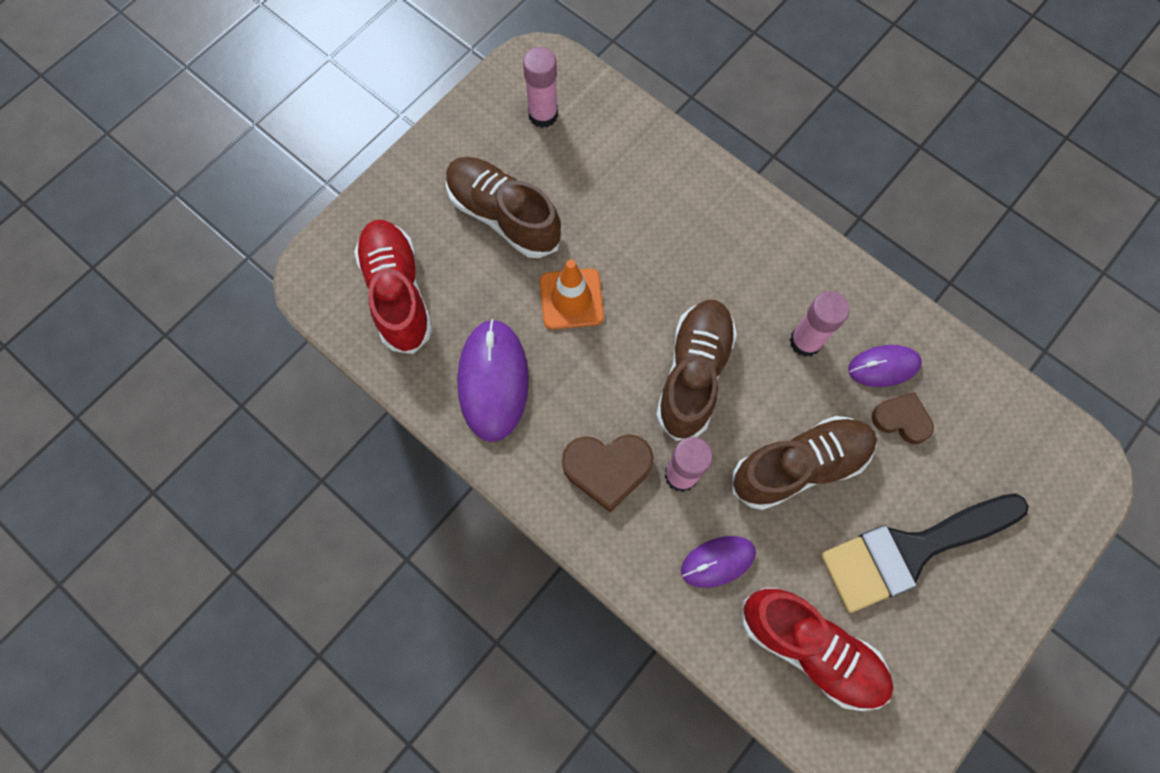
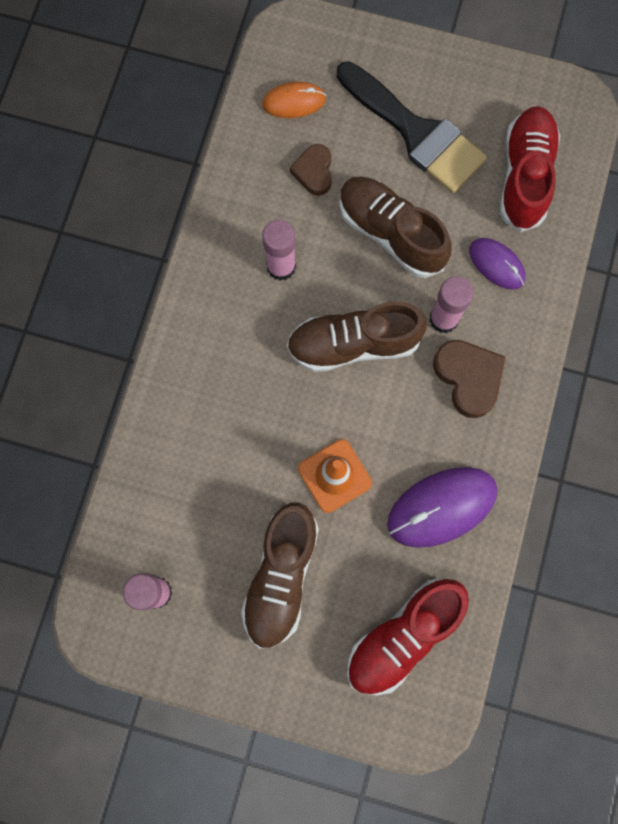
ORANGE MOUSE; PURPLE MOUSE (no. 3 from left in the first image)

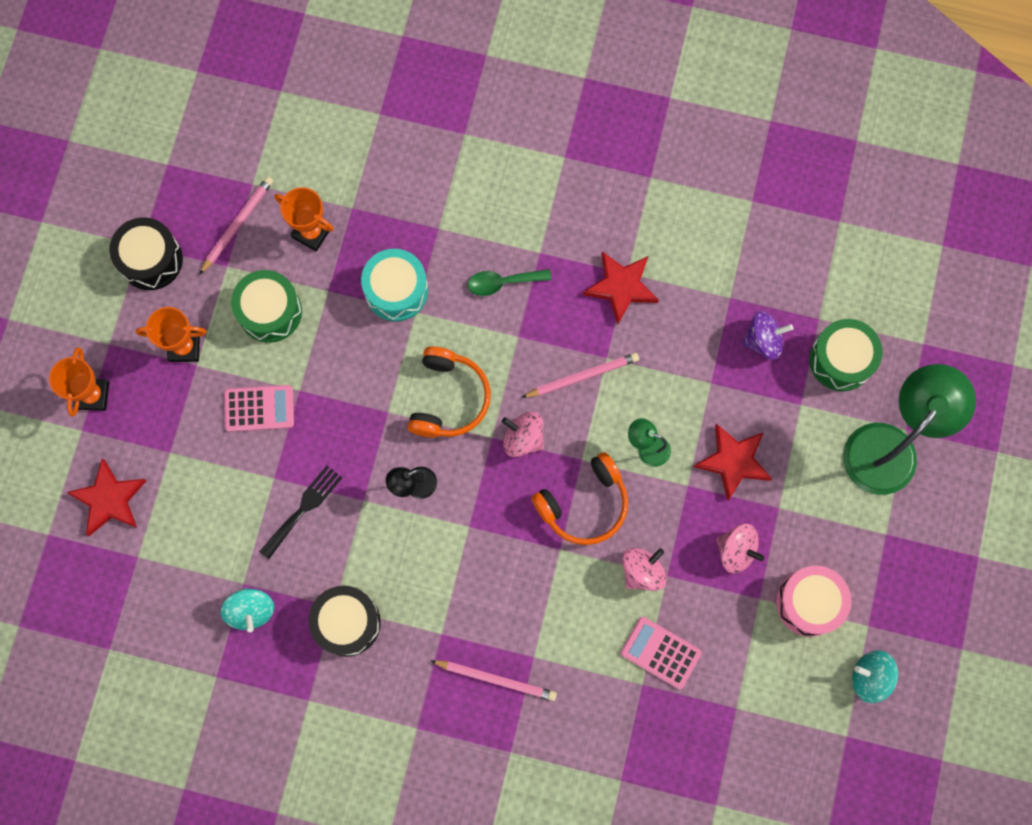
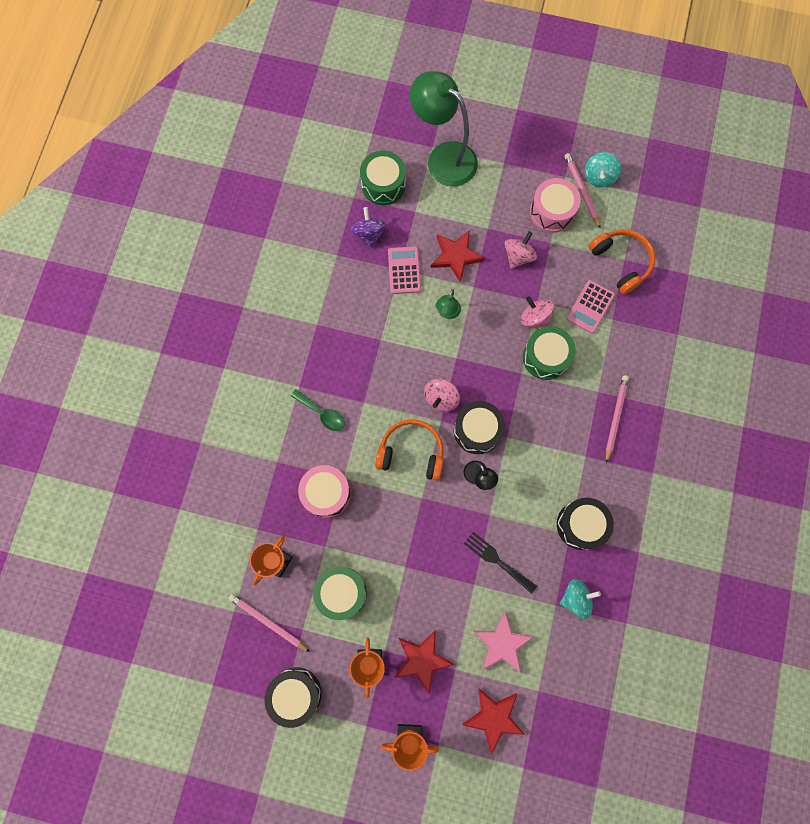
GREEN SPOON; PINK DRUM (no. 1 from left); PINK CALCULATOR (no. 1 from left); RED STAR (no. 1 from left); BLACK DRUM (no. 2 from left); PINK STAR; GREEN DRUM (no. 3 from left); PINK PENCIL (no. 2 from left); ORANGE HEADPHONES (no. 2 from left)

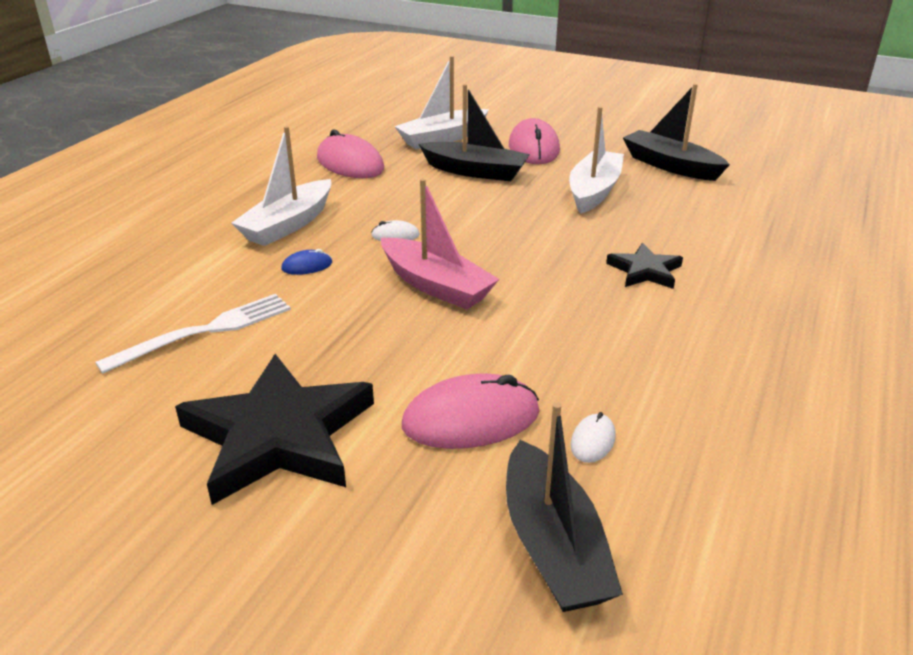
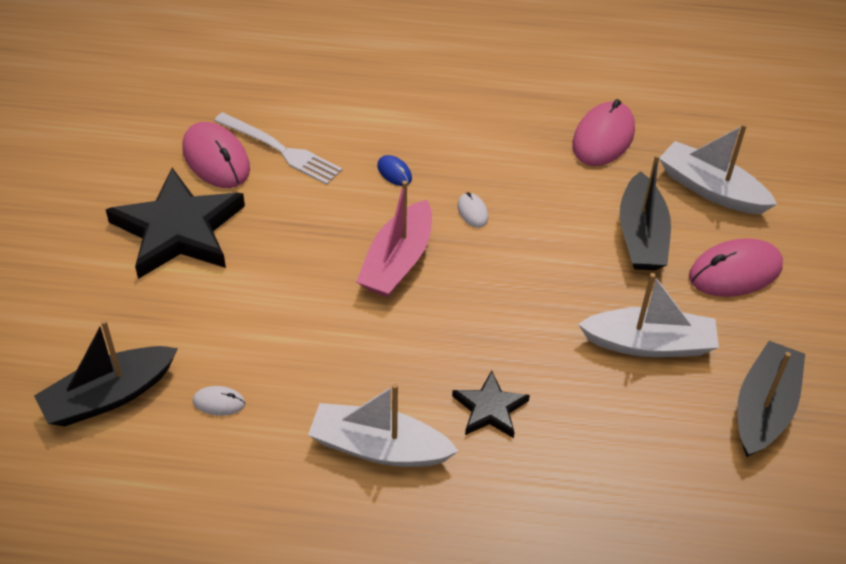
PINK MOUSE (no. 1 from left); WHITE BOAT (no. 1 from left)

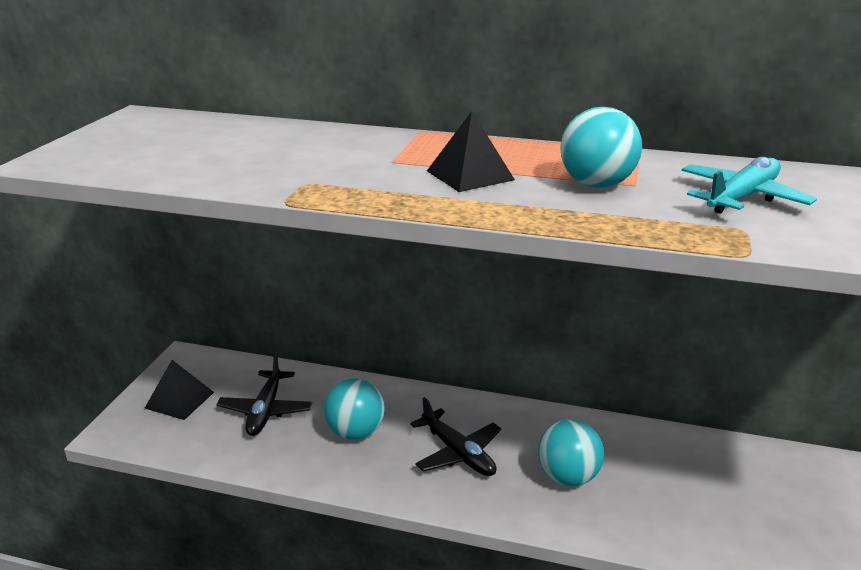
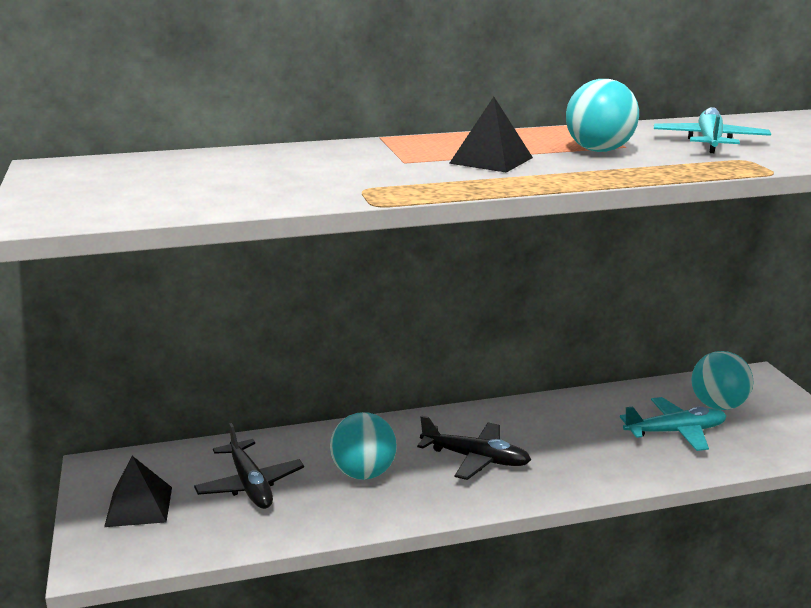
TURQUOISE PLANE (no. 1 from left); TURQUOISE BALL (no. 3 from left)

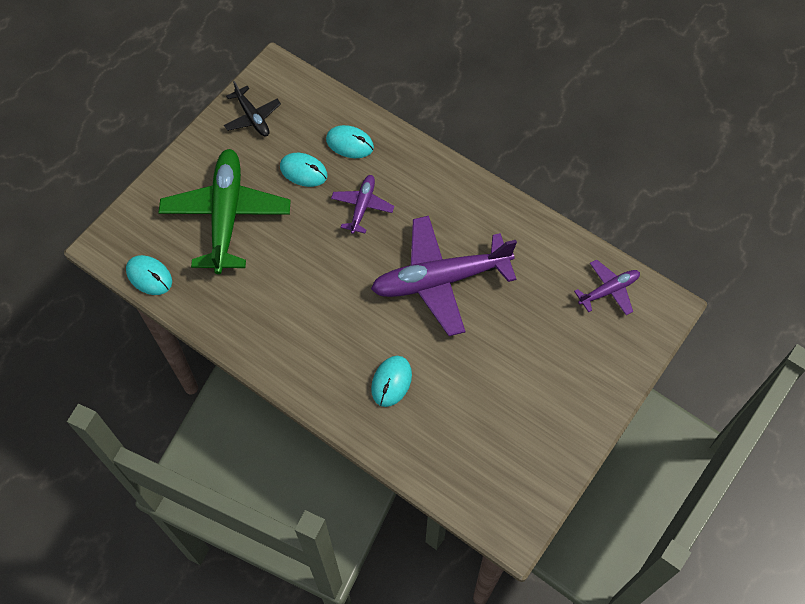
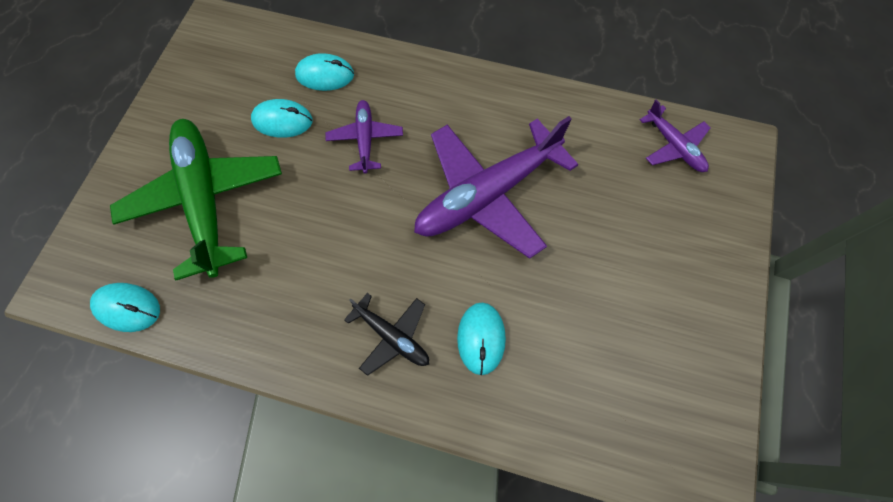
BLACK PLANE; PURPLE PLANE (no. 3 from left)

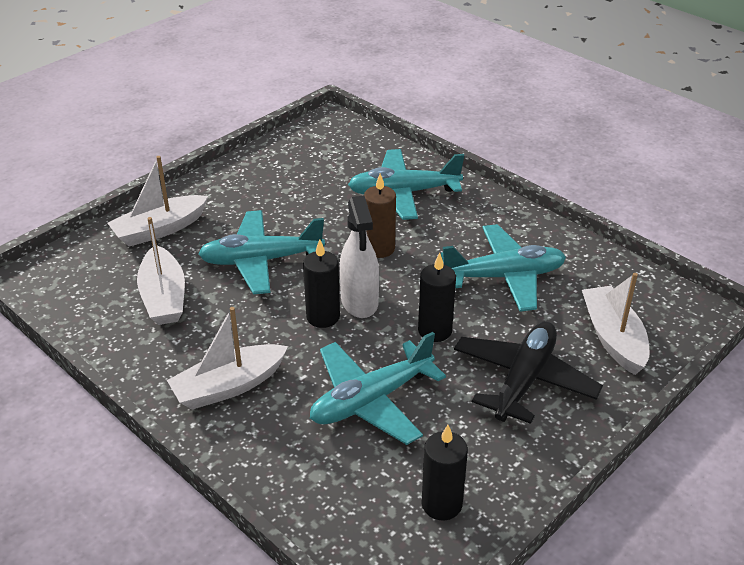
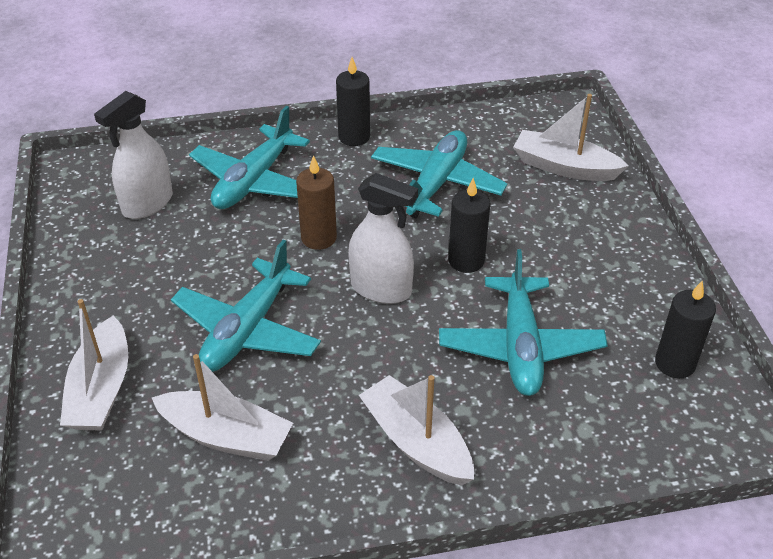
WHITE SPRAY BOTTLE (no. 1 from left); BLACK CANDLE (no. 1 from left); WHITE BOAT (no. 3 from left); BLACK PLANE

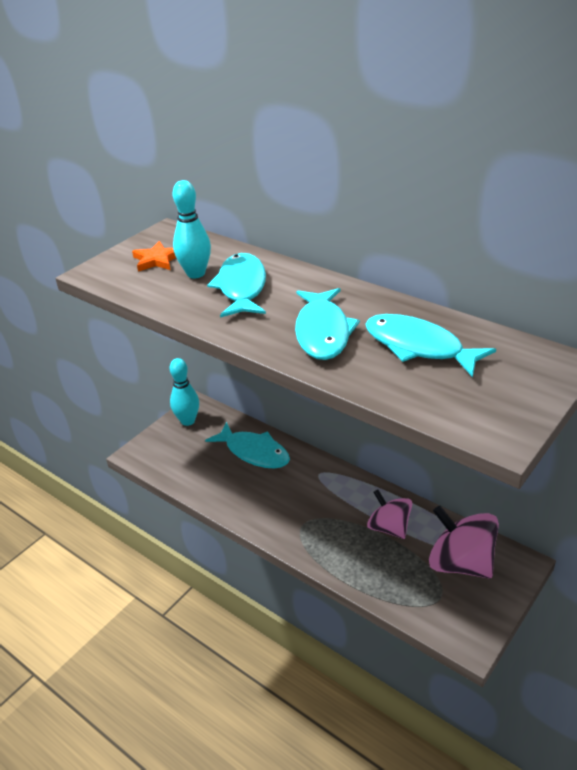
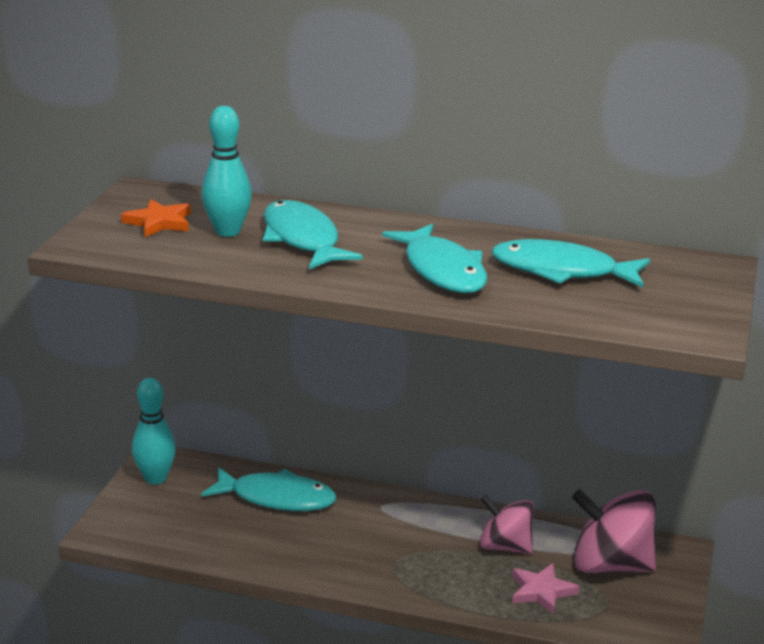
PINK STAR

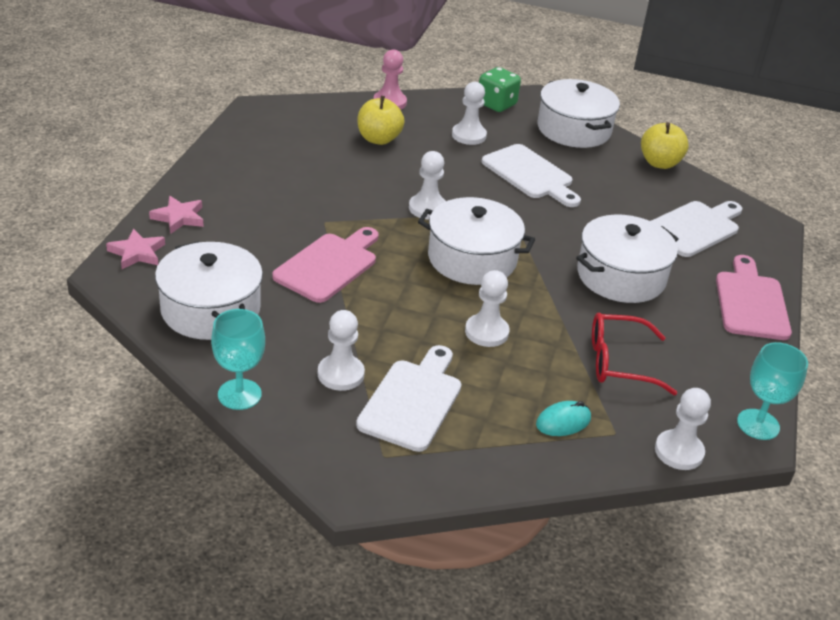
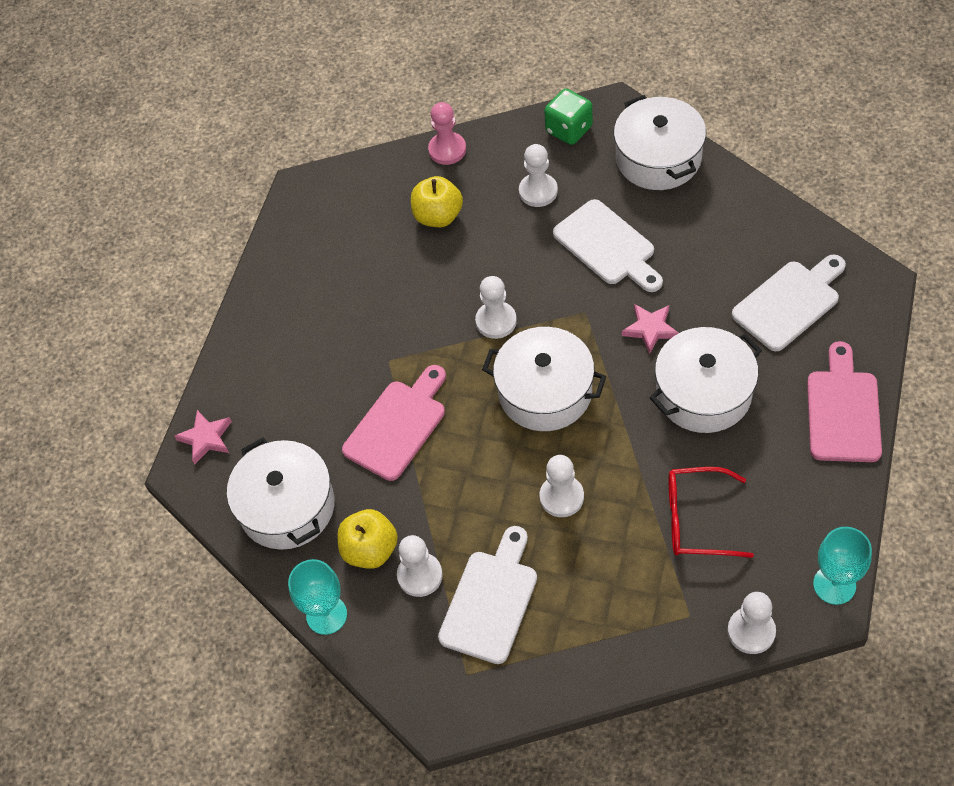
YELLOW APPLE (no. 1 from left); PINK STAR (no. 2 from left); TURQUOISE MOUSE

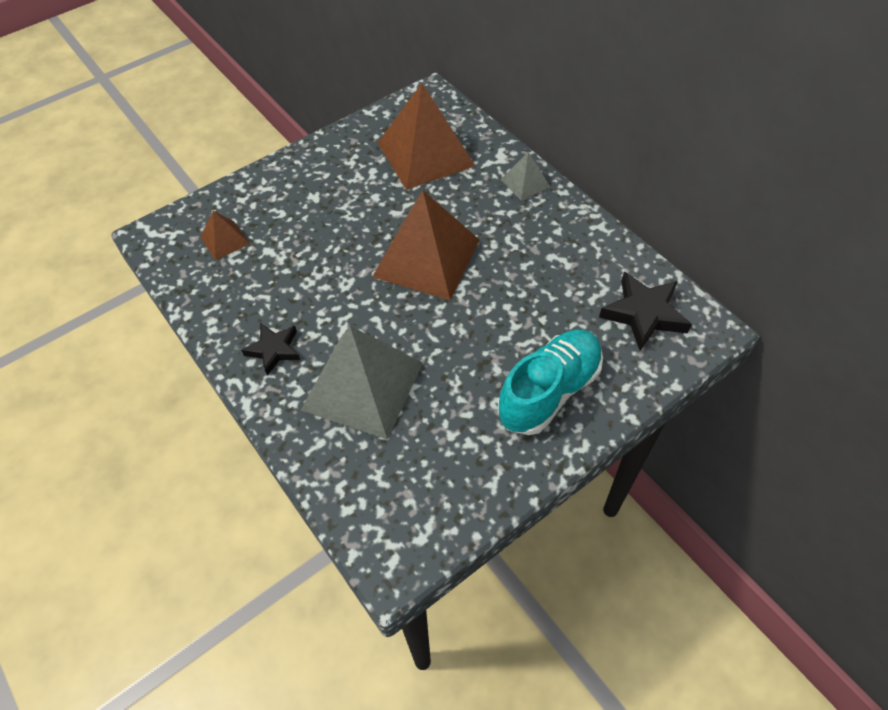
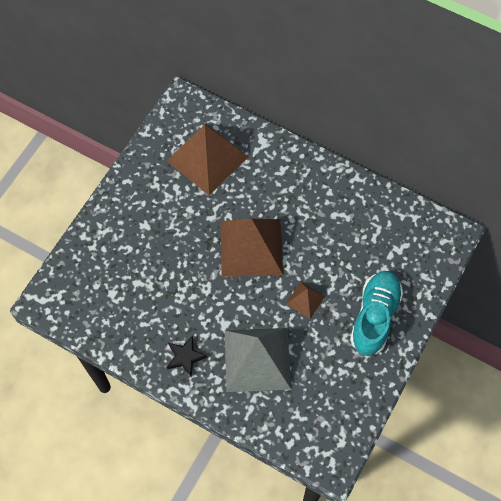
BROWN PYRAMID (no. 3 from left); GREY PYRAMID (no. 2 from left in the first image); BLACK STAR (no. 2 from left in the first image)

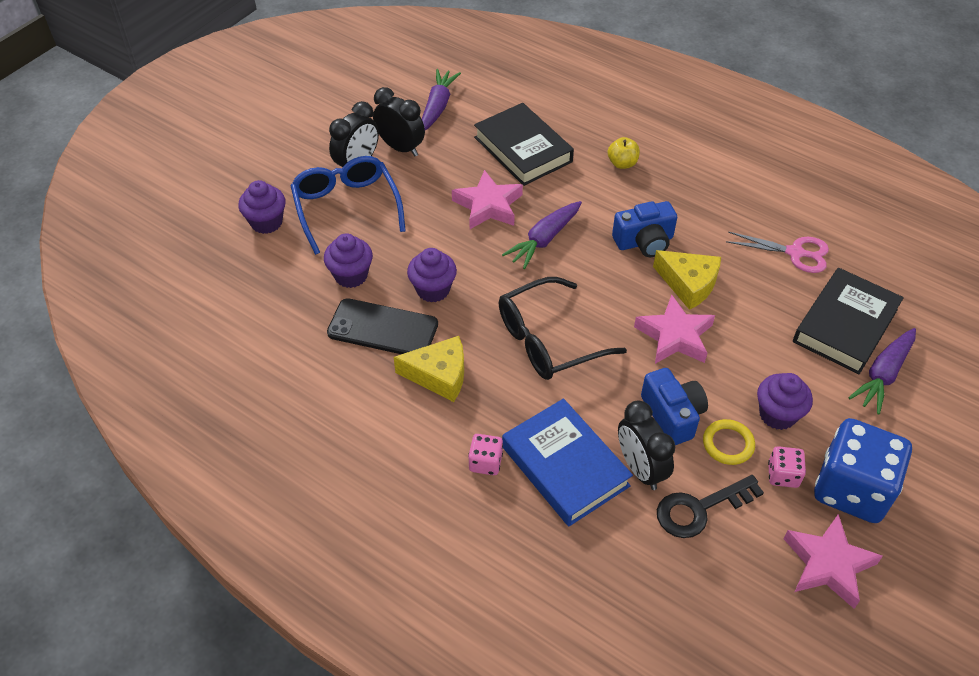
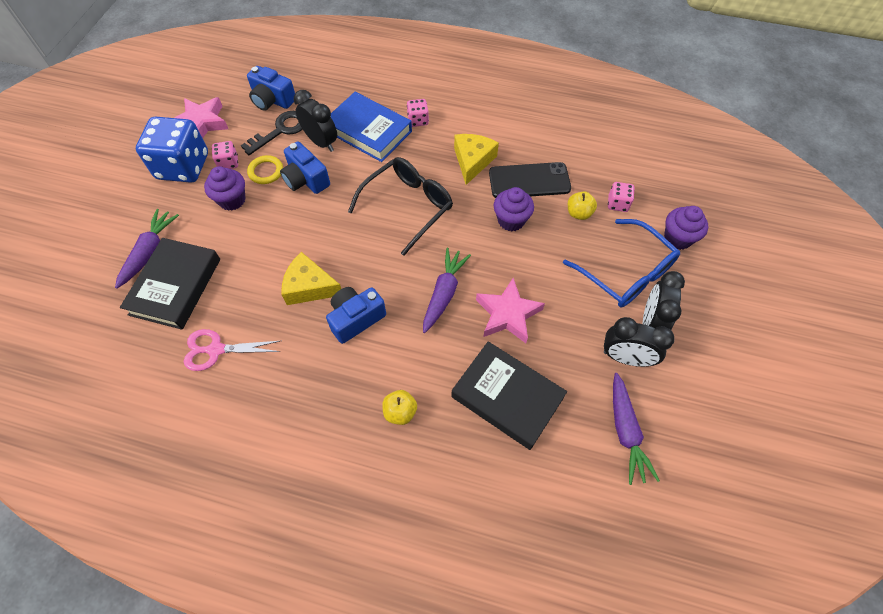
BLUE CAMERA (no. 1 from left); YELLOW CHEESE (no. 2 from left); YELLOW APPLE (no. 2 from left); PINK DICE (no. 3 from left); PINK STAR (no. 2 from left in the first image)

